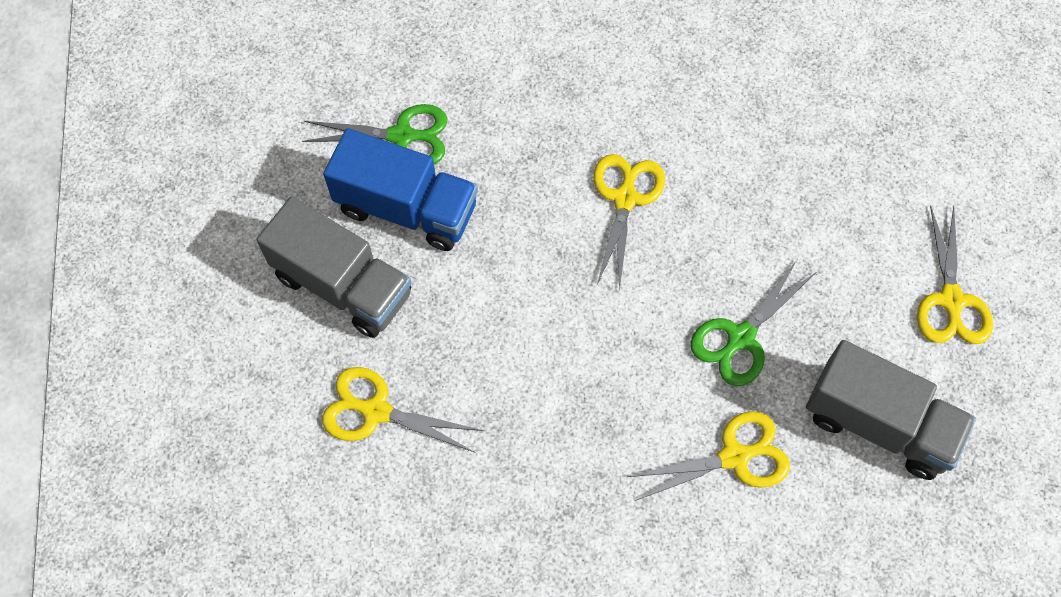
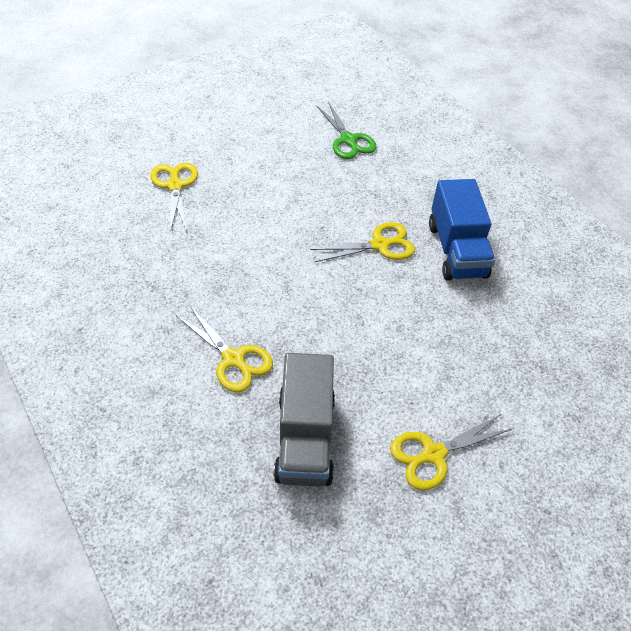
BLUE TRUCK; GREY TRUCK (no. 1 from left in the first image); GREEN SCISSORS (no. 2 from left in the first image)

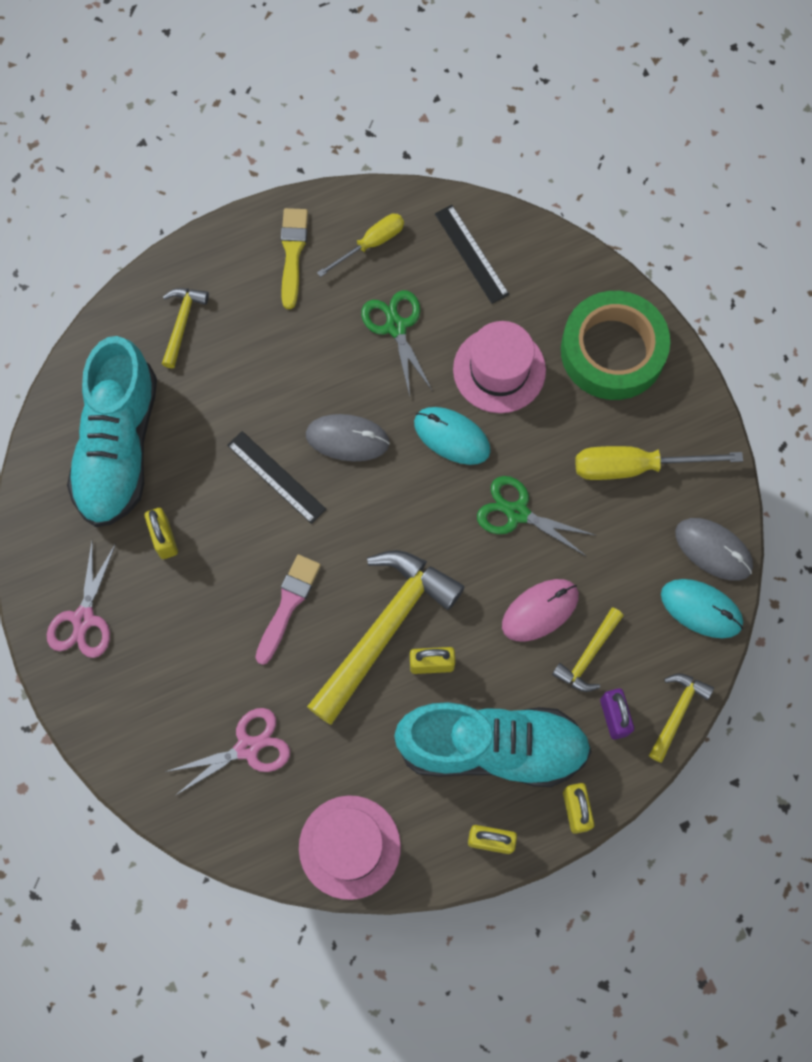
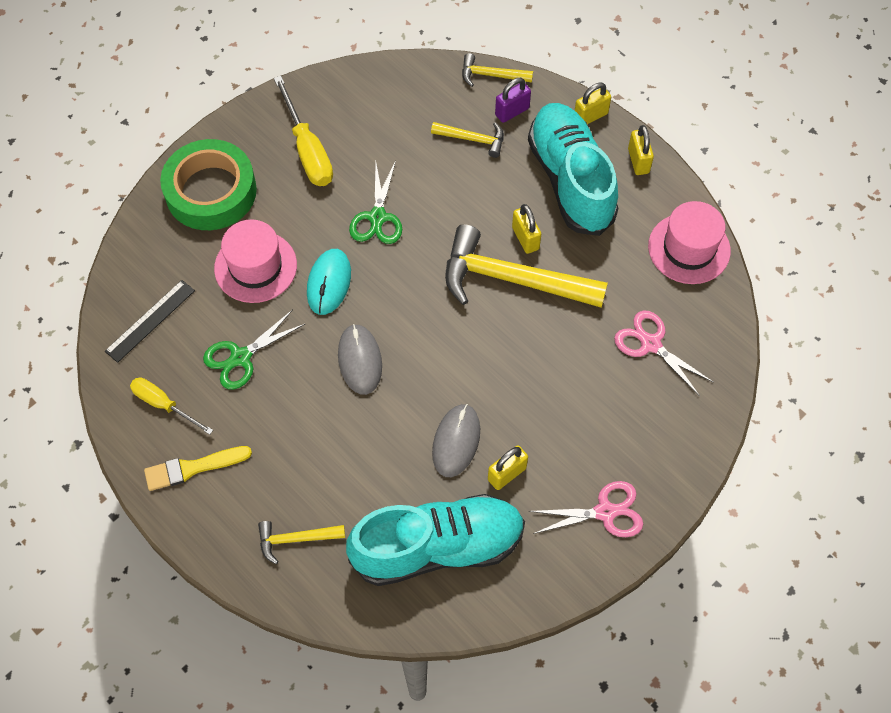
GREY MOUSE (no. 2 from left); BLACK RULER (no. 1 from left in the first image); PINK BRUSH; PINK MOUSE; TURQUOISE MOUSE (no. 2 from left in the first image)

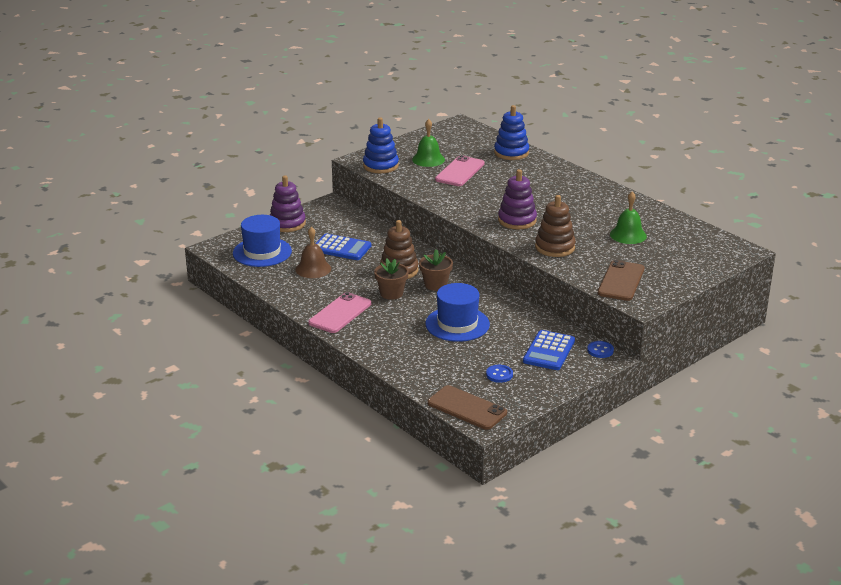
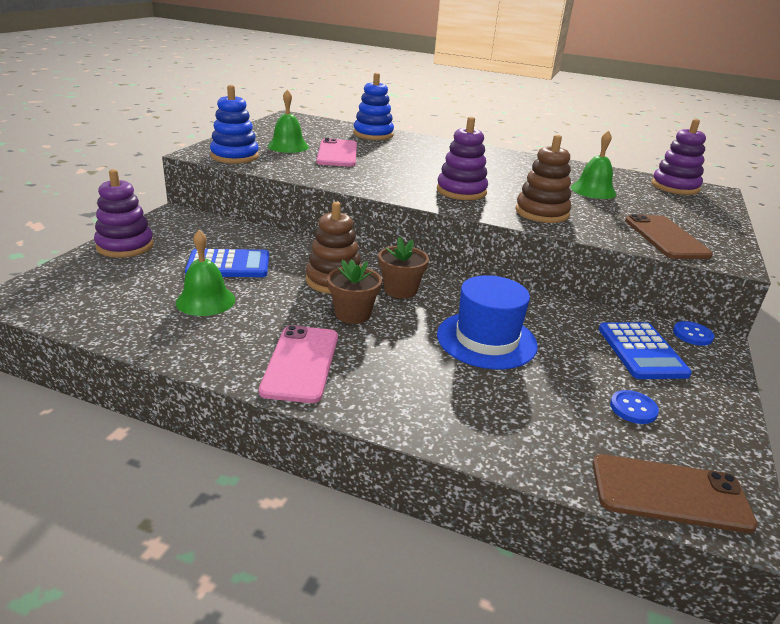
GREEN BELL (no. 1 from left); PURPLE STACKING TOY (no. 3 from left); BLUE HAT (no. 1 from left in the first image)

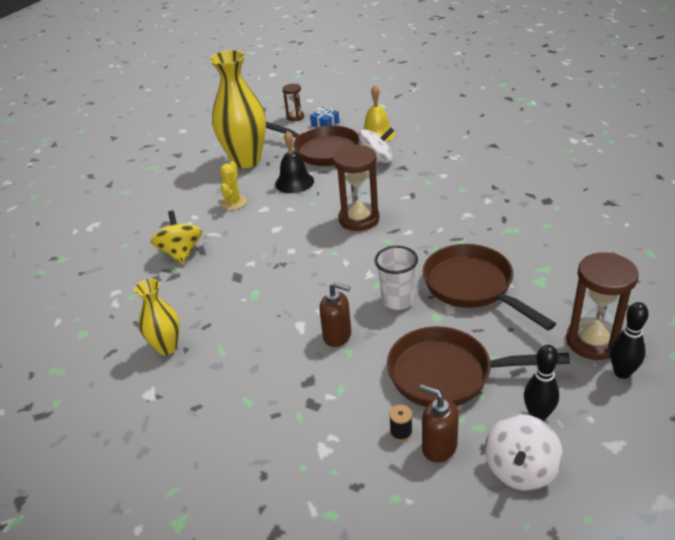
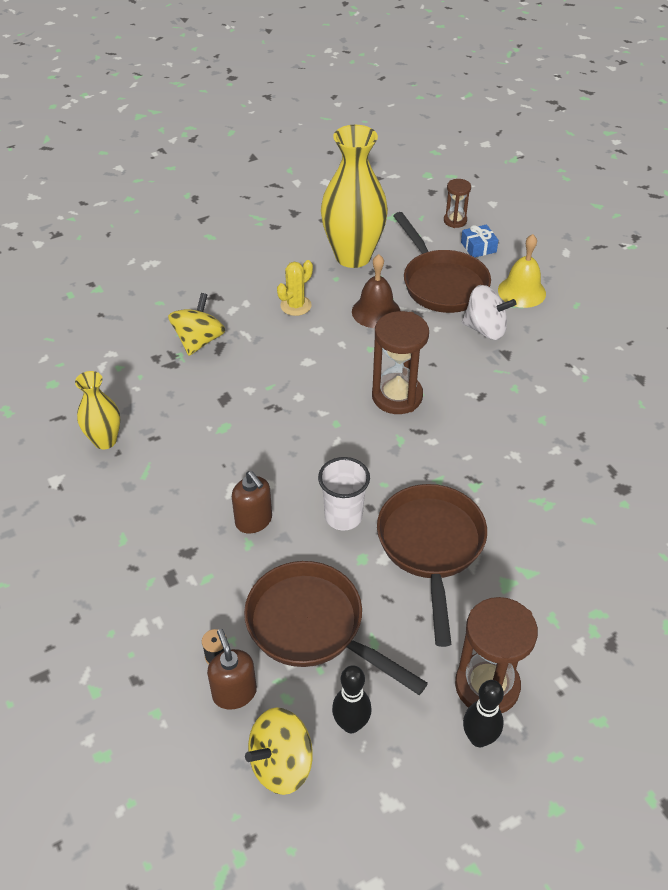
YELLOW SPINNING TOP (no. 2 from left); BROWN BELL

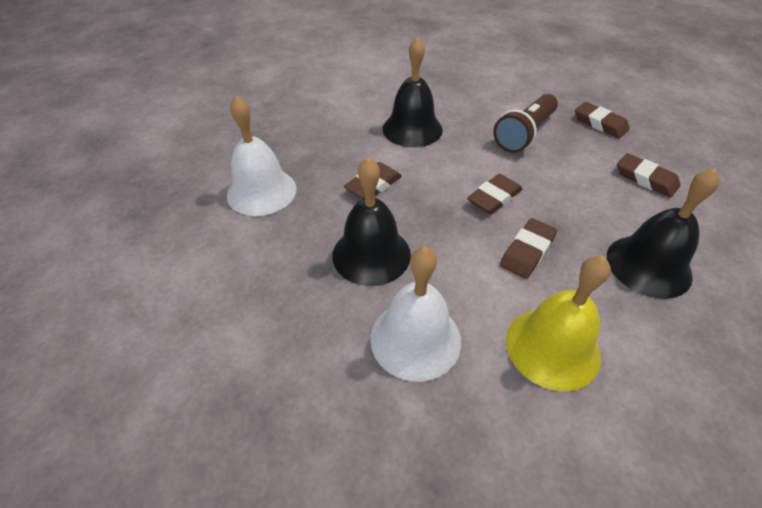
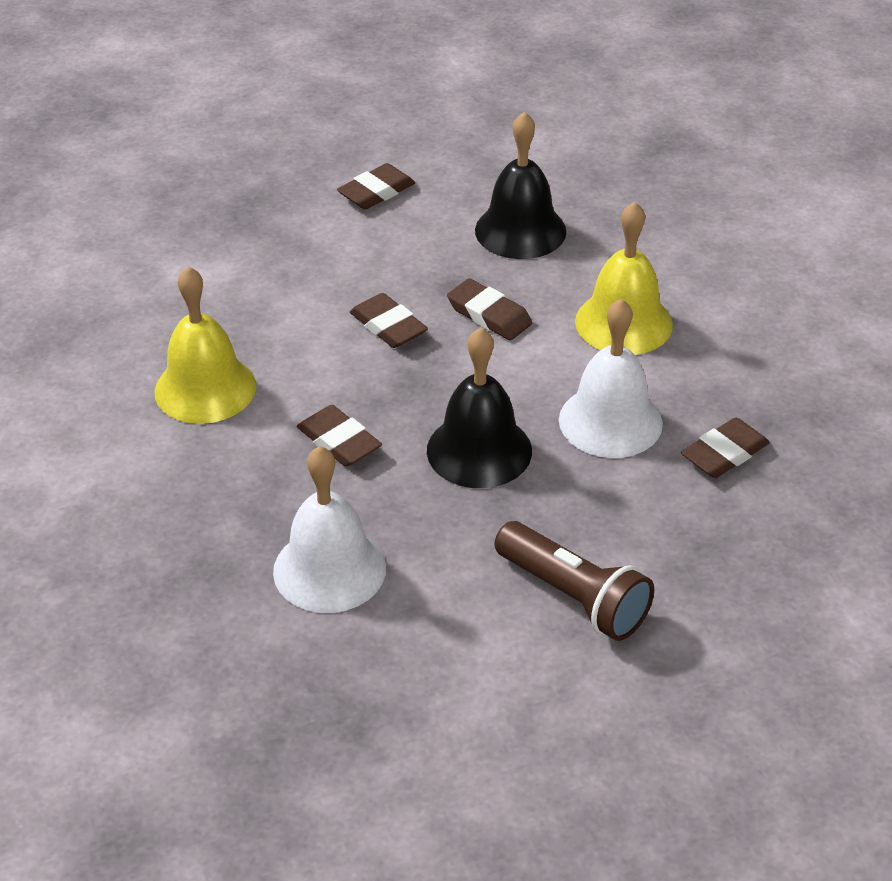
YELLOW BELL (no. 1 from left); BROWN FLASHLIGHT; BROWN ERASER (no. 5 from left)

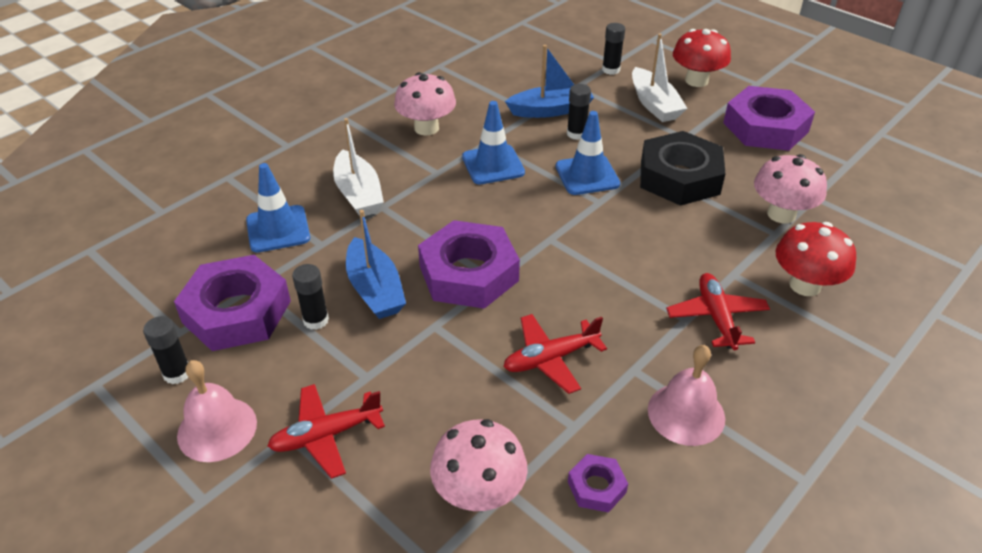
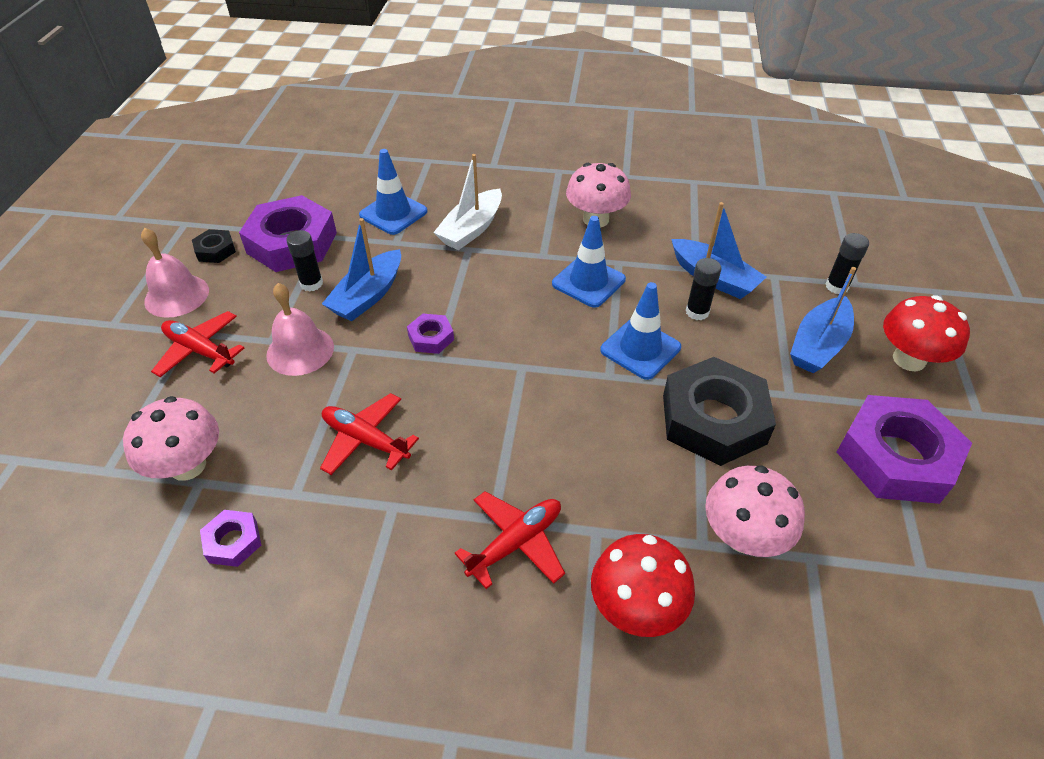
BLACK NUT (no. 1 from left); PINK BELL (no. 2 from left); PURPLE NUT (no. 3 from left); BLUE BOAT (no. 3 from left)

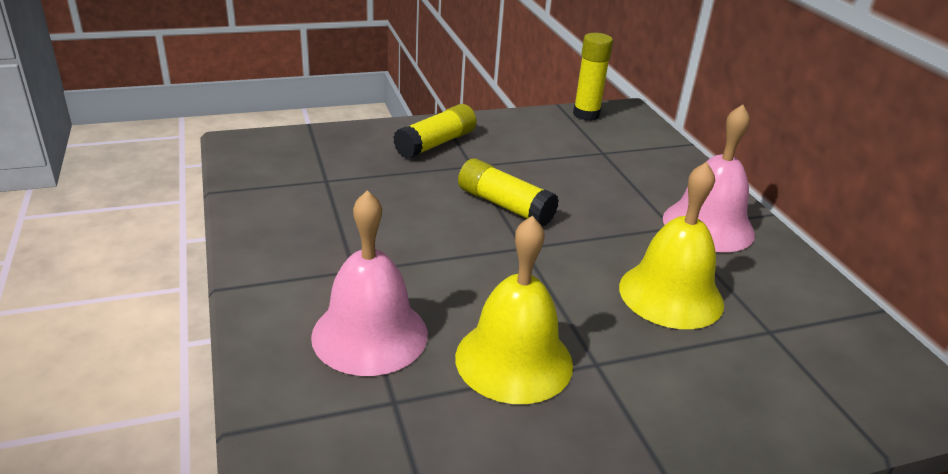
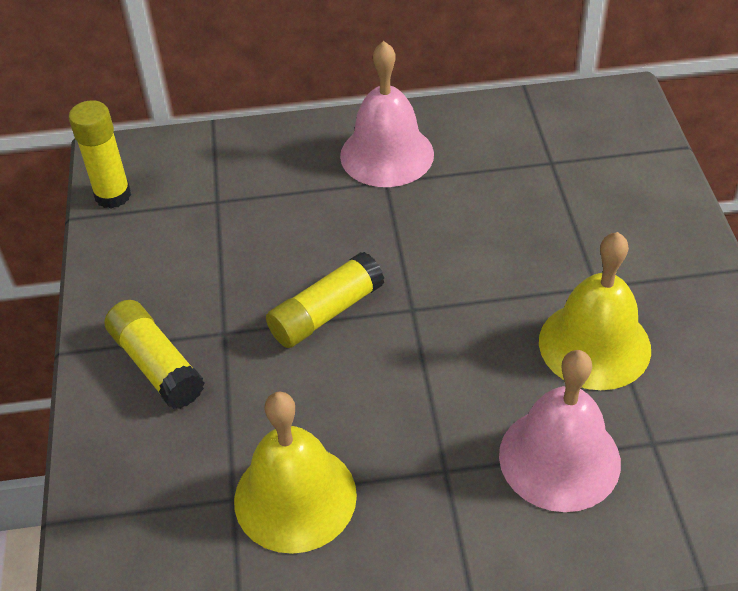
YELLOW BELL (no. 1 from left)

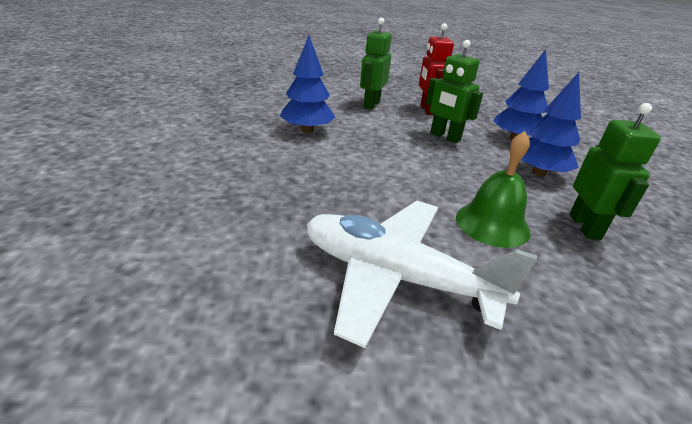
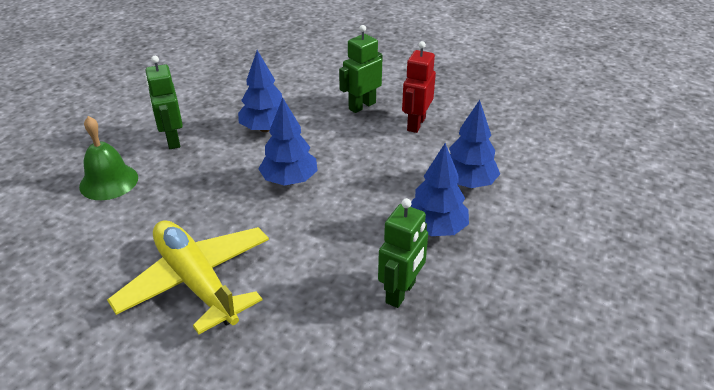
GREEN BELL; YELLOW PLANE; GREEN ROBOT (no. 1 from left); BLUE TREE (no. 2 from left)

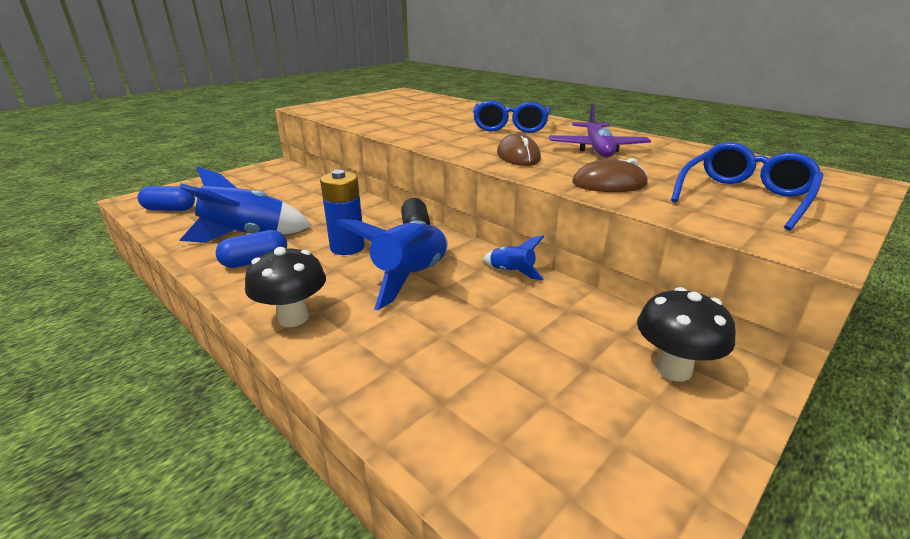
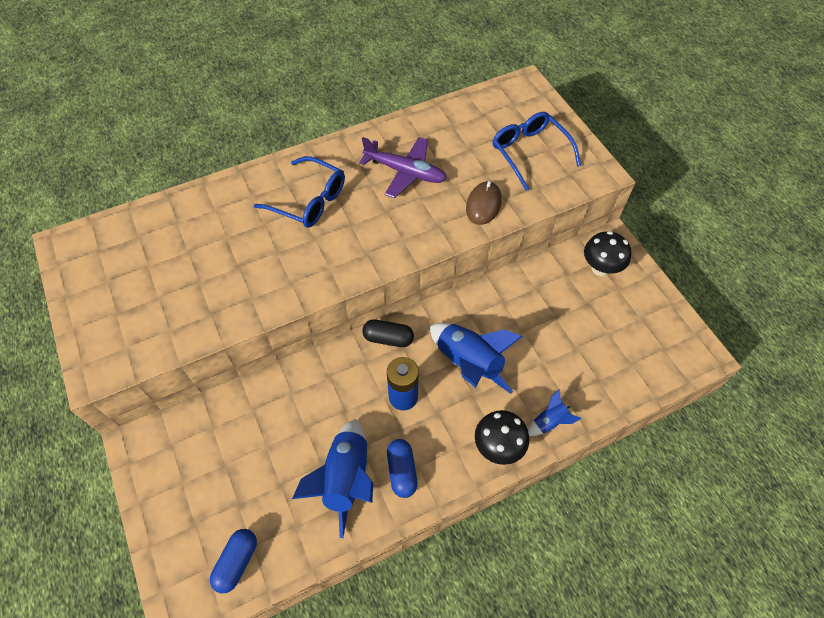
BLUE ROCKET (no. 3 from left); BROWN MOUSE (no. 1 from left in the first image)

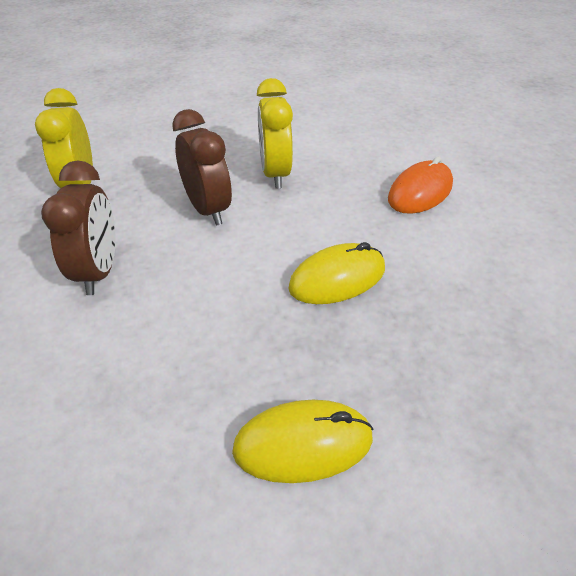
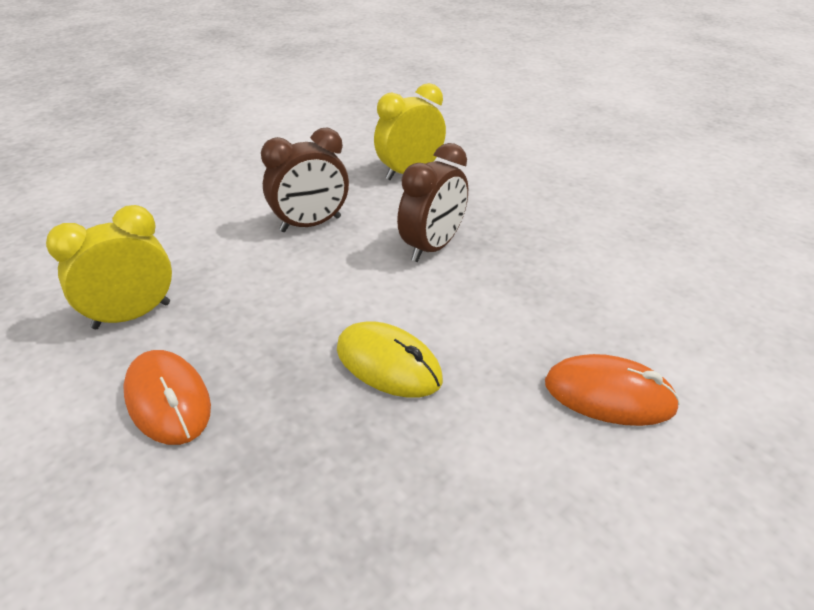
YELLOW CLOCK (no. 1 from left); ORANGE MOUSE (no. 1 from left)

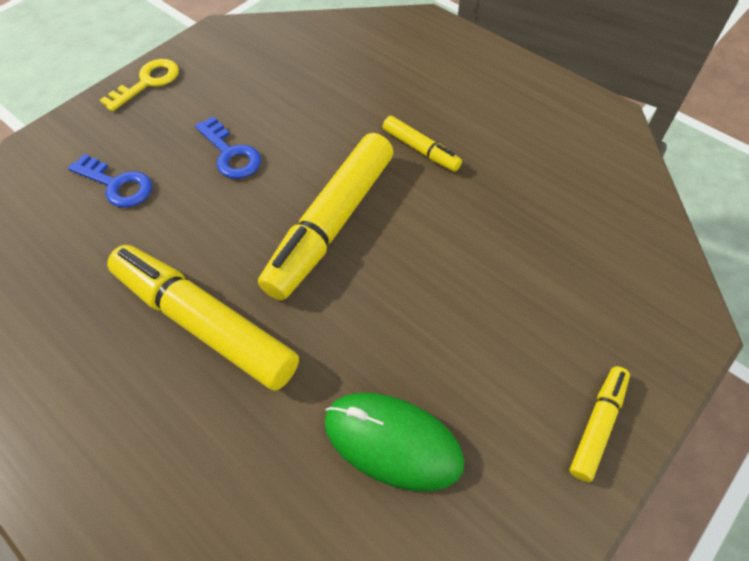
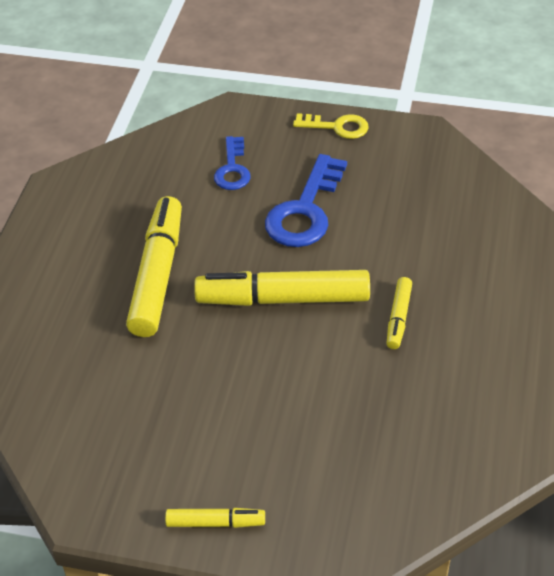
BLUE KEY (no. 2 from left); GREEN MOUSE

